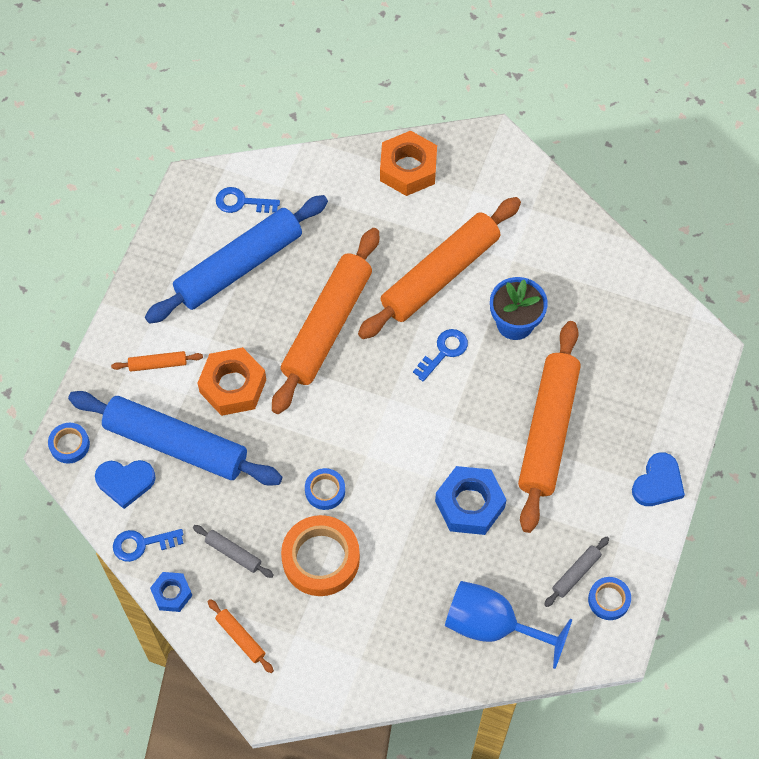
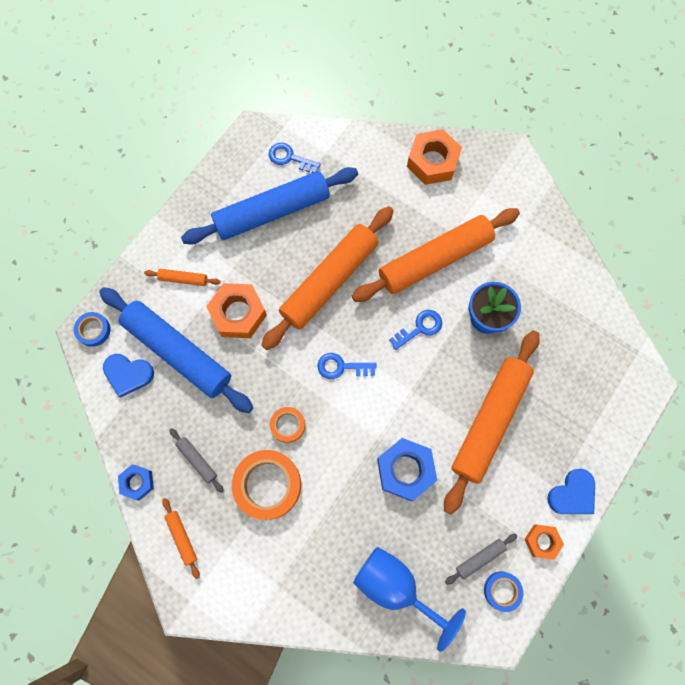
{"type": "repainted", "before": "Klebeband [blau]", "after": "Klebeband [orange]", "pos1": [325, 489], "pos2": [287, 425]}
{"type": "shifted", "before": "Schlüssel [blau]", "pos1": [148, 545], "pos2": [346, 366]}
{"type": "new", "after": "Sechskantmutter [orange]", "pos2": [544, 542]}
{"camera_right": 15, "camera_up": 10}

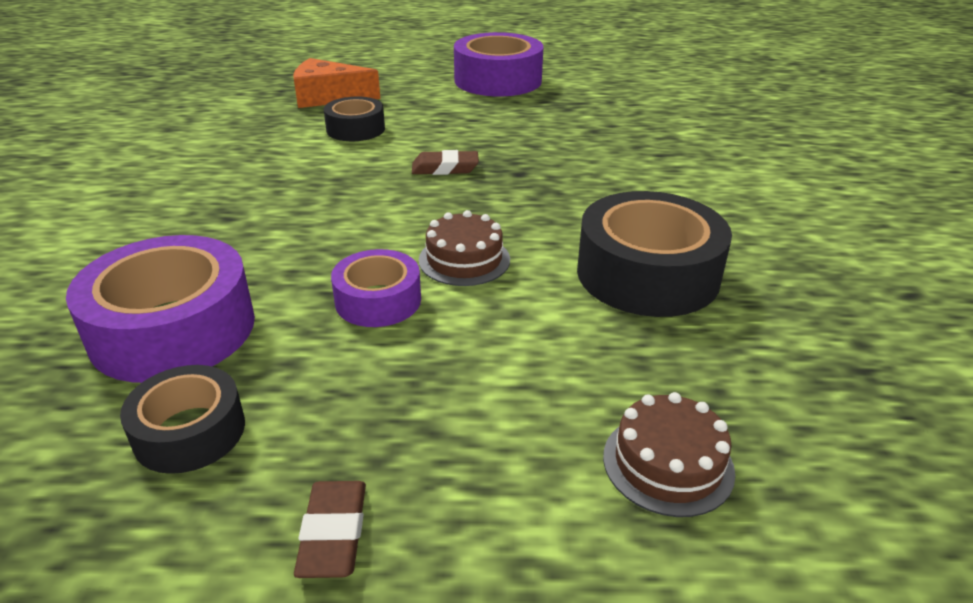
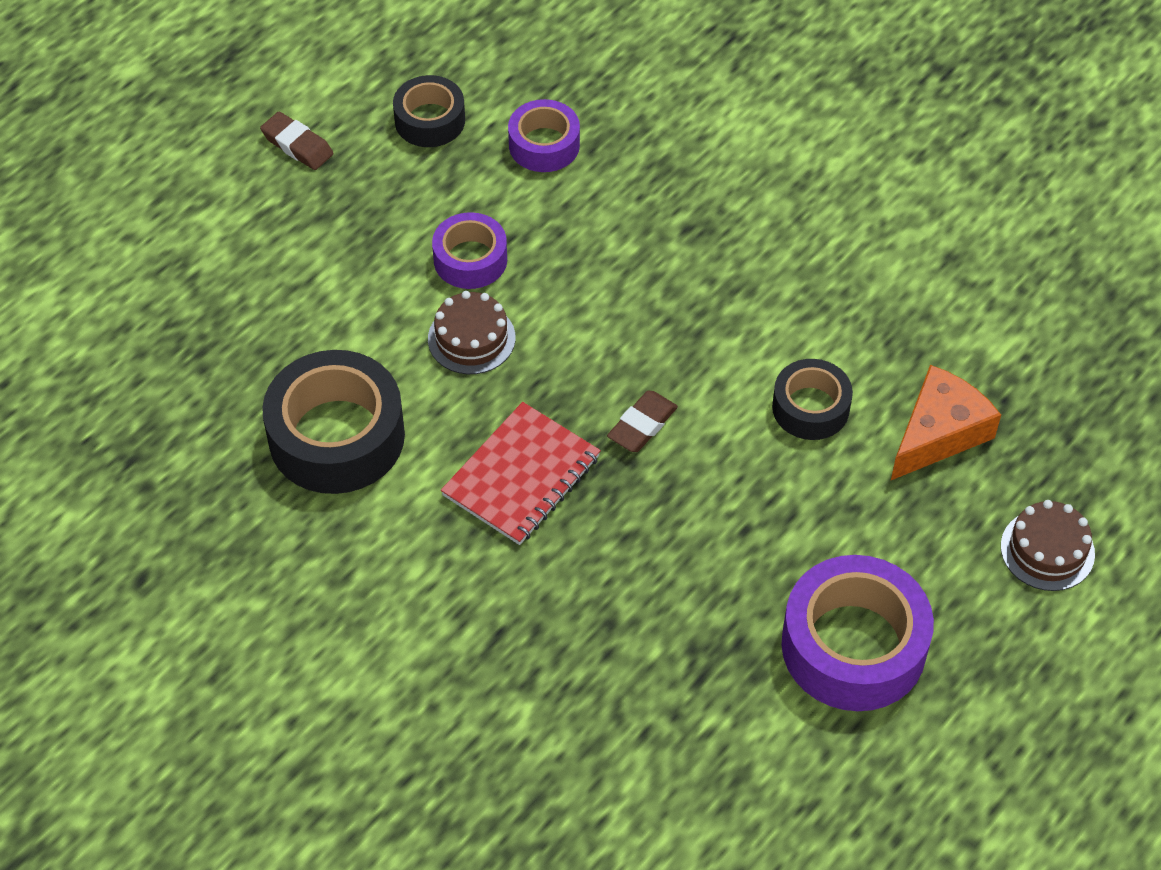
{"type": "new", "after": "Notizbuch [rot]", "pos2": [521, 473]}
{"type": "scaled", "before": "Klebeband [lila]", "pos1": [160, 309], "pos2": [544, 135], "scale": 0.57}
{"type": "shifted", "before": "Kuchen [braun]", "pos1": [669, 454], "pos2": [1048, 545]}
{"camera_right": 130, "camera_up": 20}

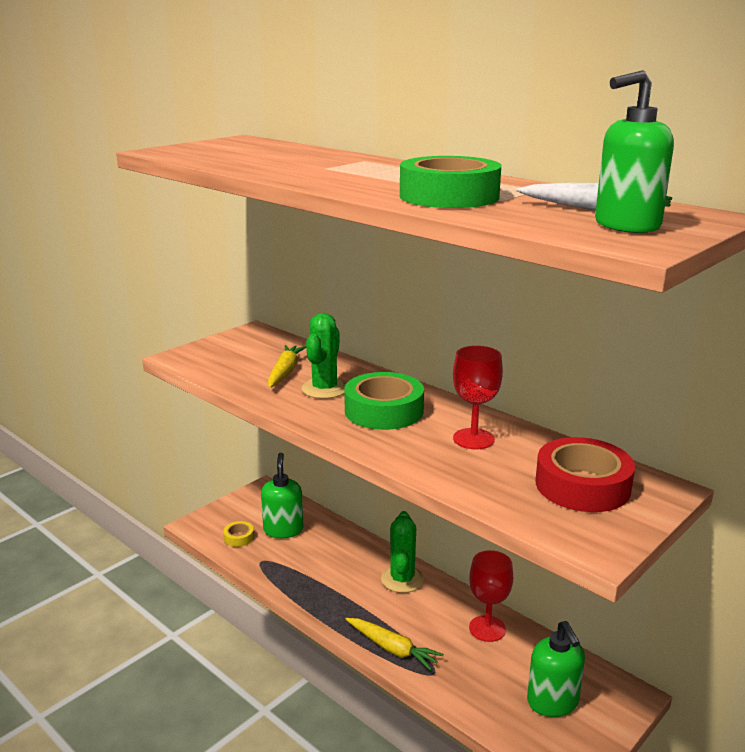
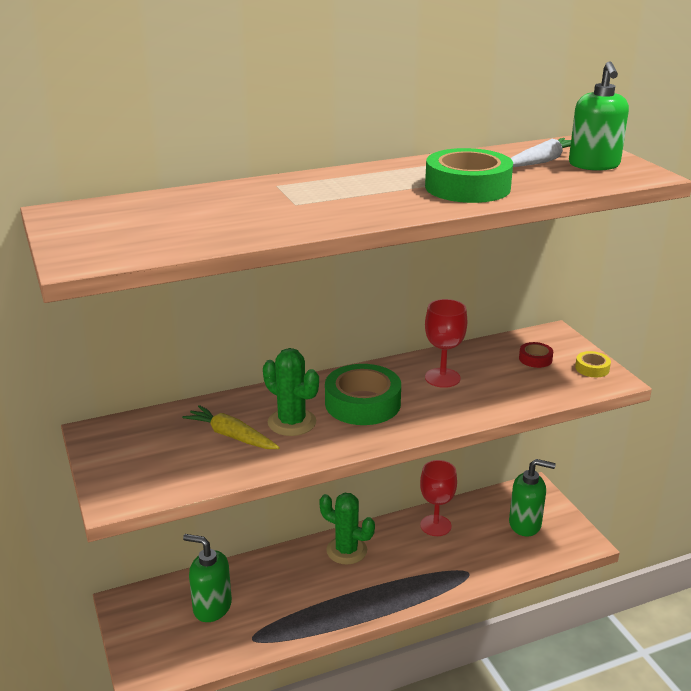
{"type": "scaled", "before": "Klebeband [rot]", "pos1": [585, 474], "pos2": [536, 355], "scale": 0.47}
{"type": "shifted", "before": "Klebeband [gelb]", "pos1": [238, 534], "pos2": [593, 364]}
{"type": "gone", "before": "Karotte [gelb]", "pos1": [395, 644]}
{"camera_right": -65, "camera_up": 5}

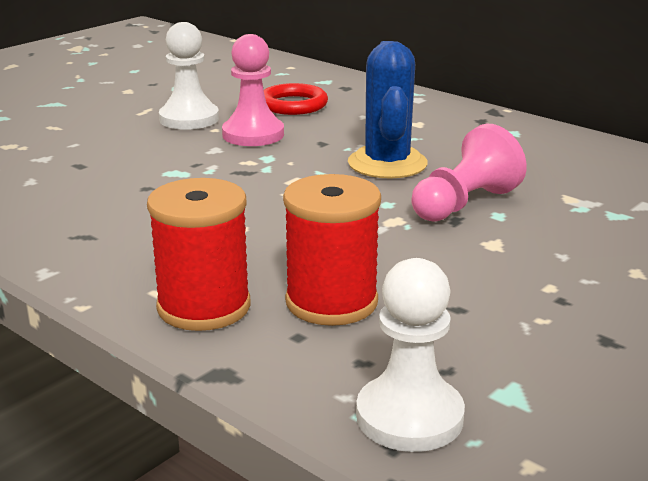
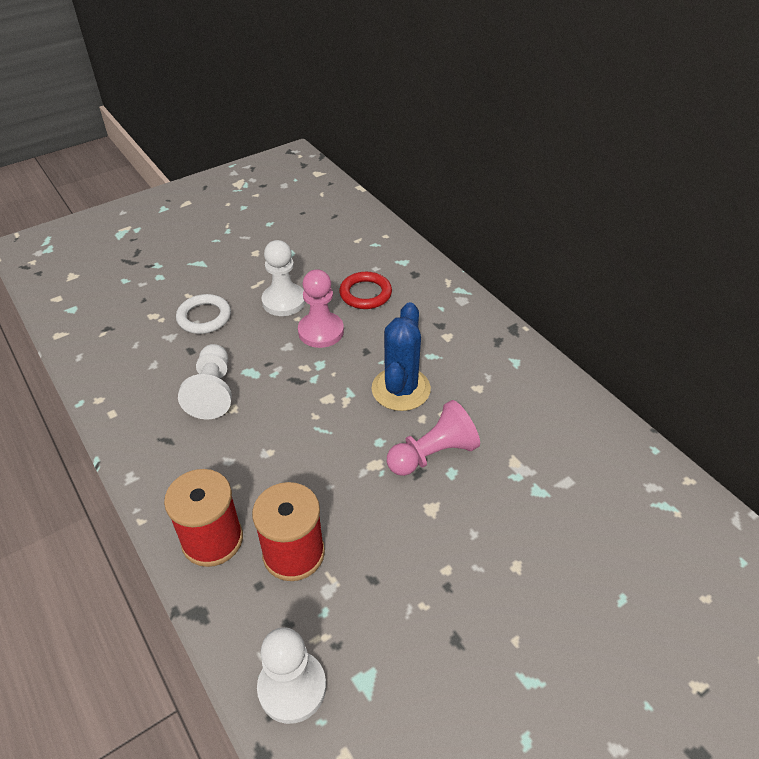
{"type": "new", "after": "Ring [weiß]", "pos2": [203, 314]}
{"type": "new", "after": "Bauer [weiß]", "pos2": [205, 381]}
{"camera_right": 15, "camera_up": 20}

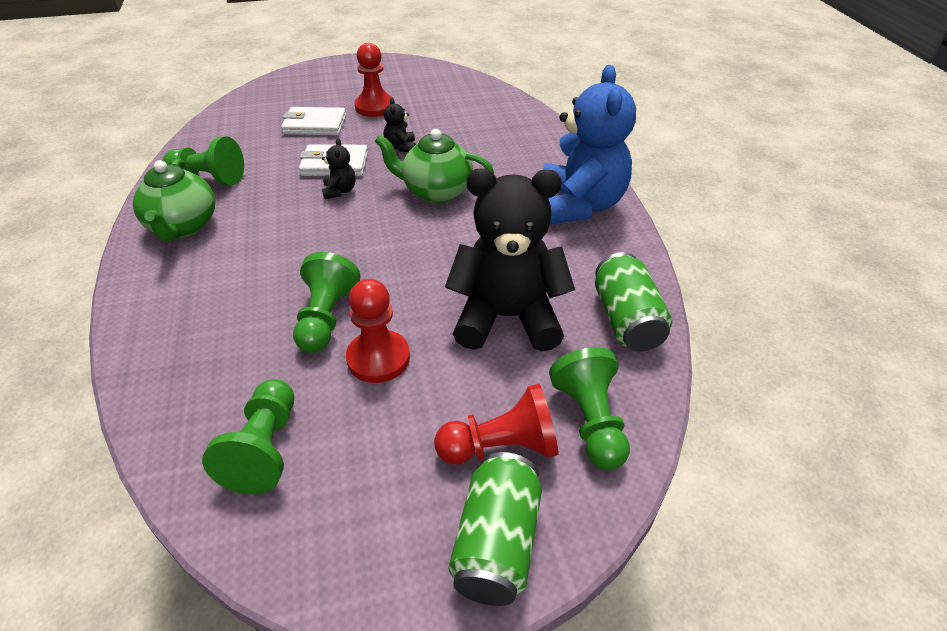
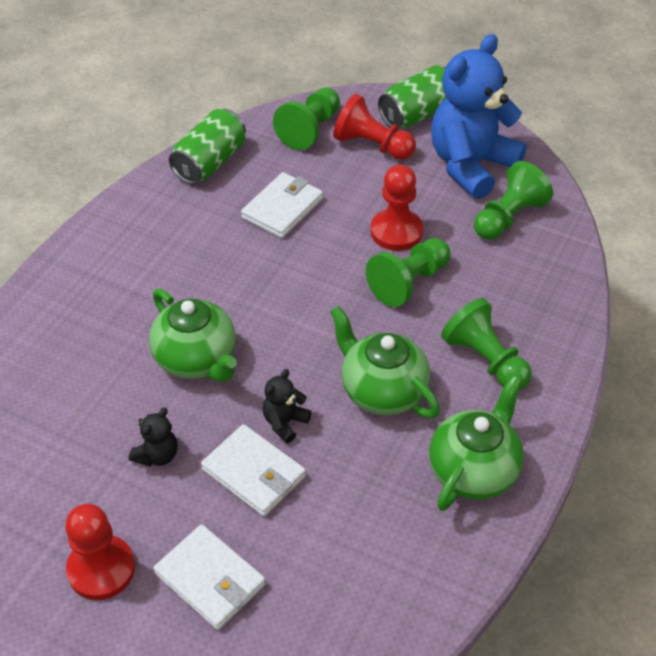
{"type": "swapped", "before": "Teddybär [schwarz]", "after": "Geldbörse [weiß]", "pos1": [510, 260], "pos2": [282, 205]}
{"type": "new", "after": "Teekanne [grün]", "pos2": [385, 362]}
{"type": "shifted", "before": "Teddybär [blau]", "pos1": [589, 144], "pos2": [479, 116]}
{"type": "shifted", "before": "Bauer [grün]", "pos1": [203, 160], "pos2": [486, 344]}
{"camera_right": -140, "camera_up": 5}

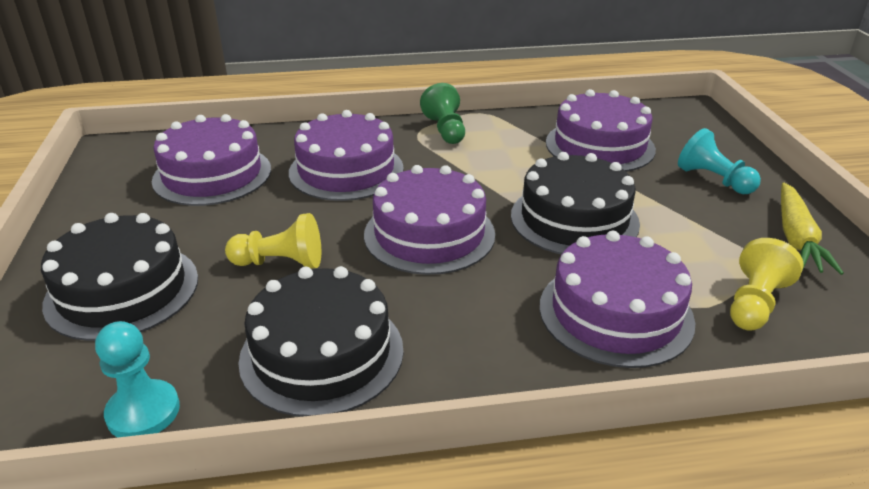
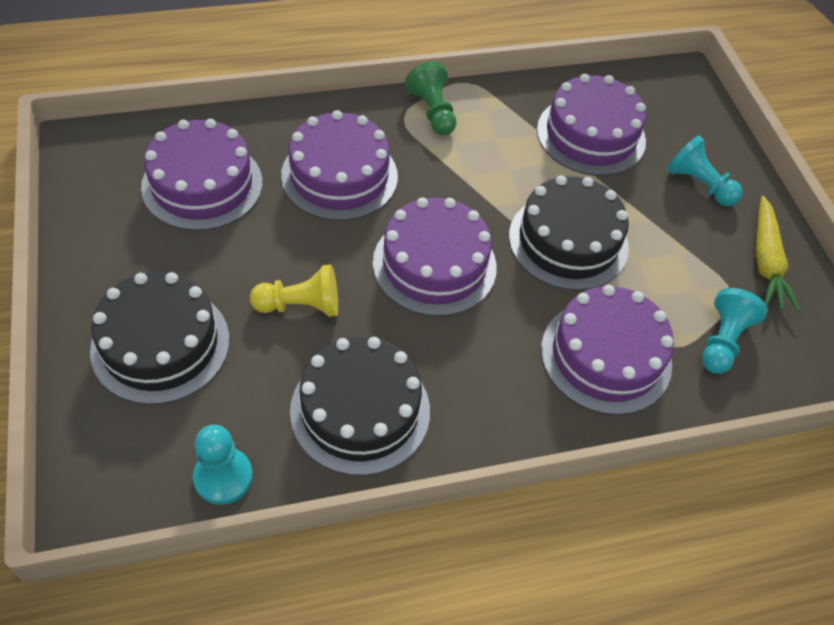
{"type": "repainted", "before": "Bauer [gelb]", "after": "Bauer [türkis]", "pos1": [766, 284], "pos2": [735, 331]}
{"camera_right": -10, "camera_up": 20}

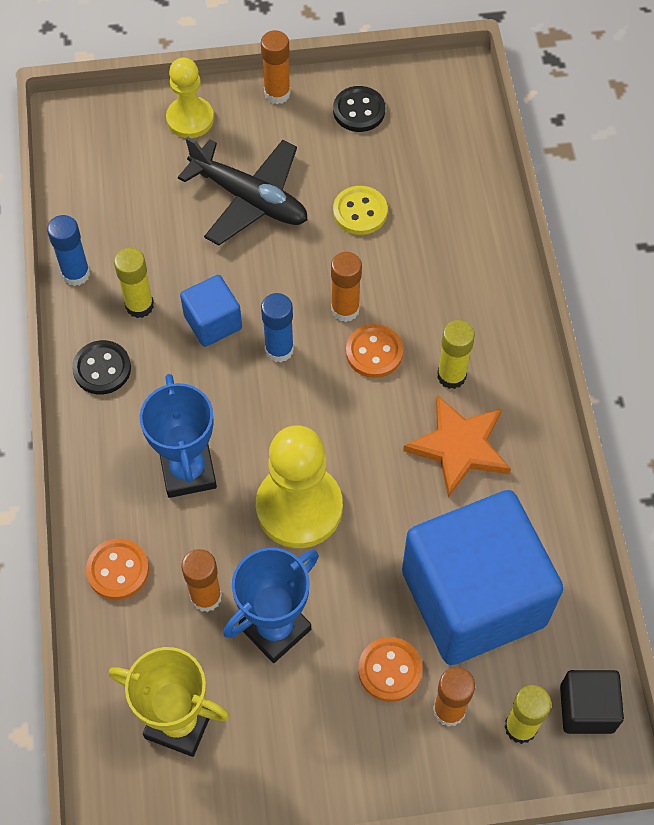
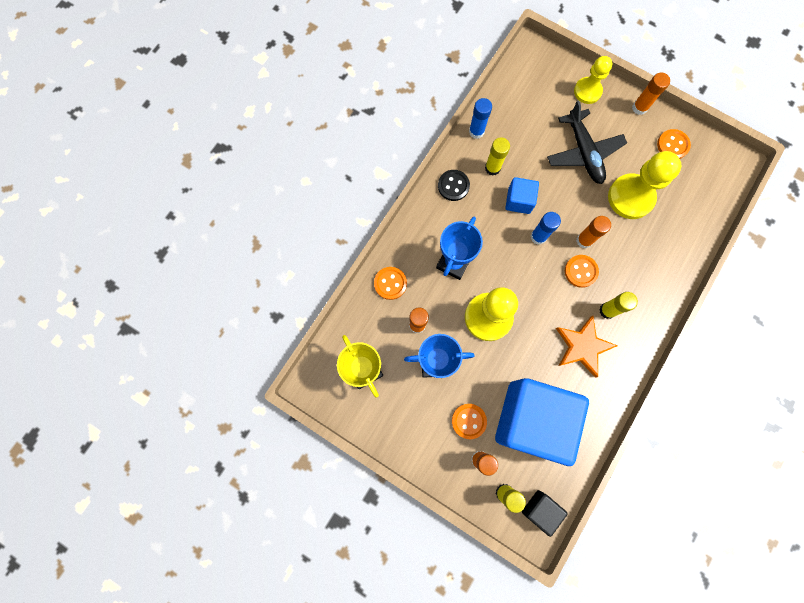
{"type": "swapped", "before": "Knopf [gelb]", "after": "Bauer [gelb]", "pos1": [360, 210], "pos2": [644, 185]}
{"type": "repainted", "before": "Knopf [schwarz]", "after": "Knopf [orange]", "pos1": [359, 109], "pos2": [674, 144]}
{"camera_right": 40, "camera_up": 15}

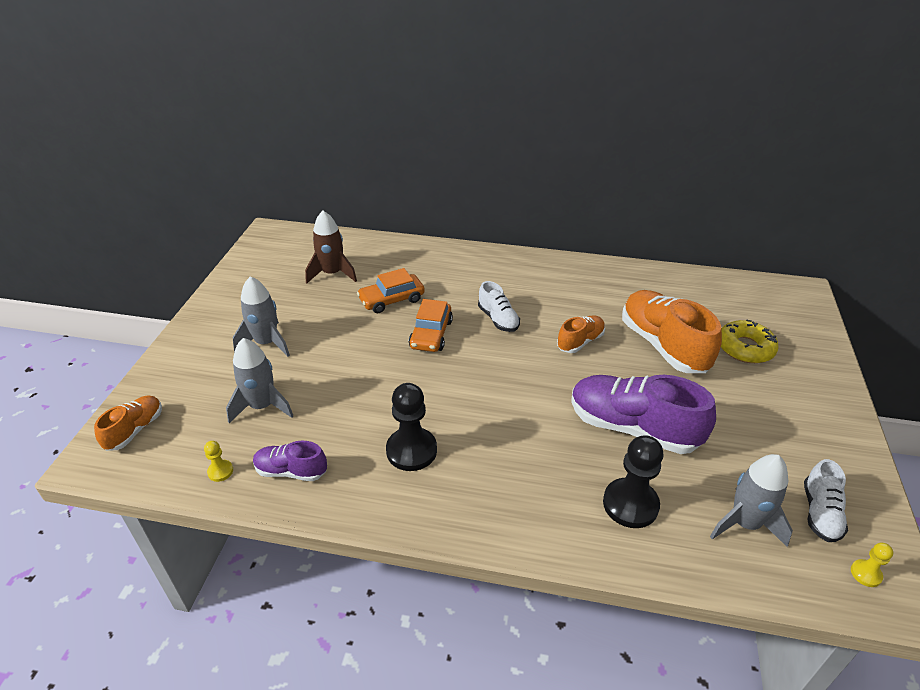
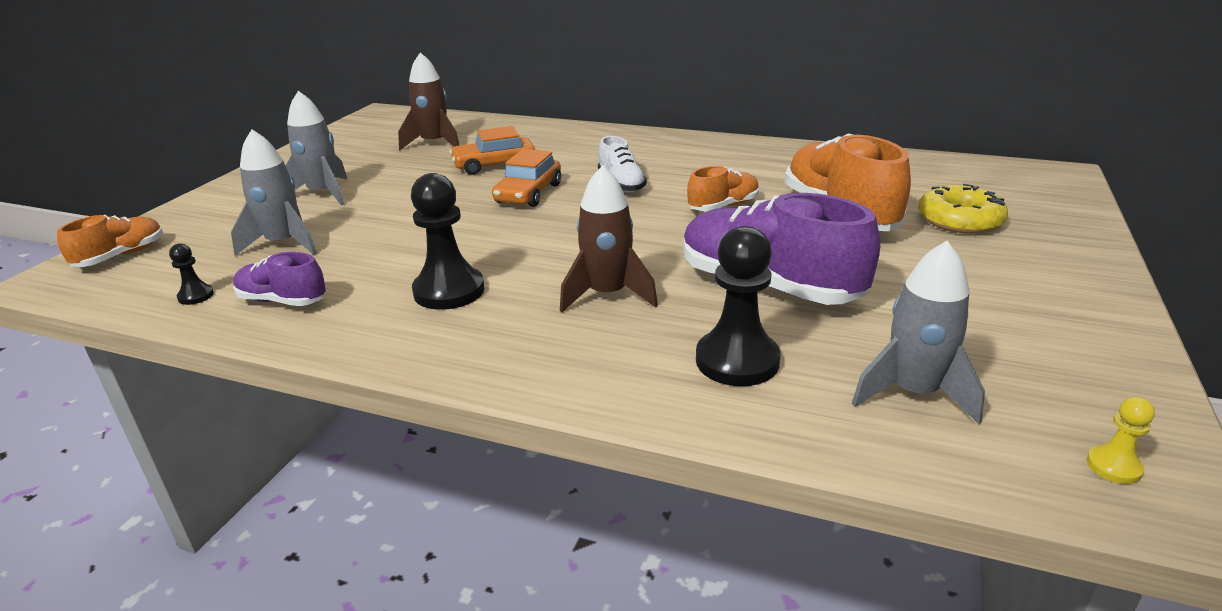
{"type": "repainted", "before": "Bauer [gelb]", "after": "Bauer [schwarz]", "pos1": [218, 461], "pos2": [191, 274]}
{"type": "new", "after": "Rakete [braun]", "pos2": [609, 238]}
{"type": "gone", "before": "Schuh [weiß]", "pos1": [826, 500]}
{"camera_right": 10, "camera_up": -10}

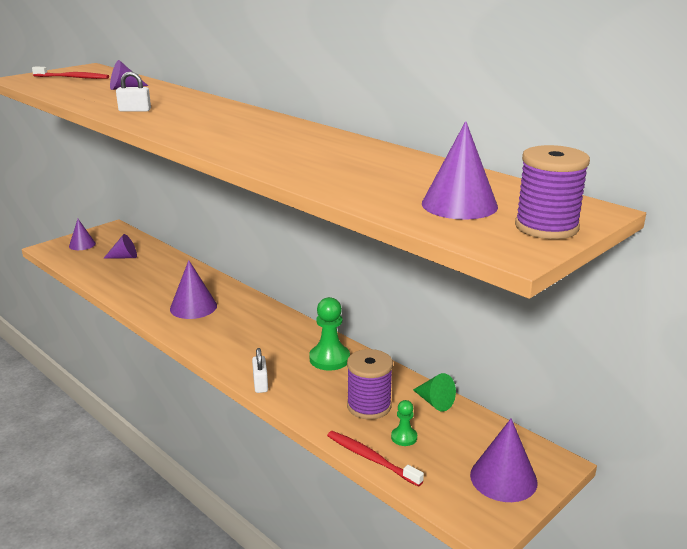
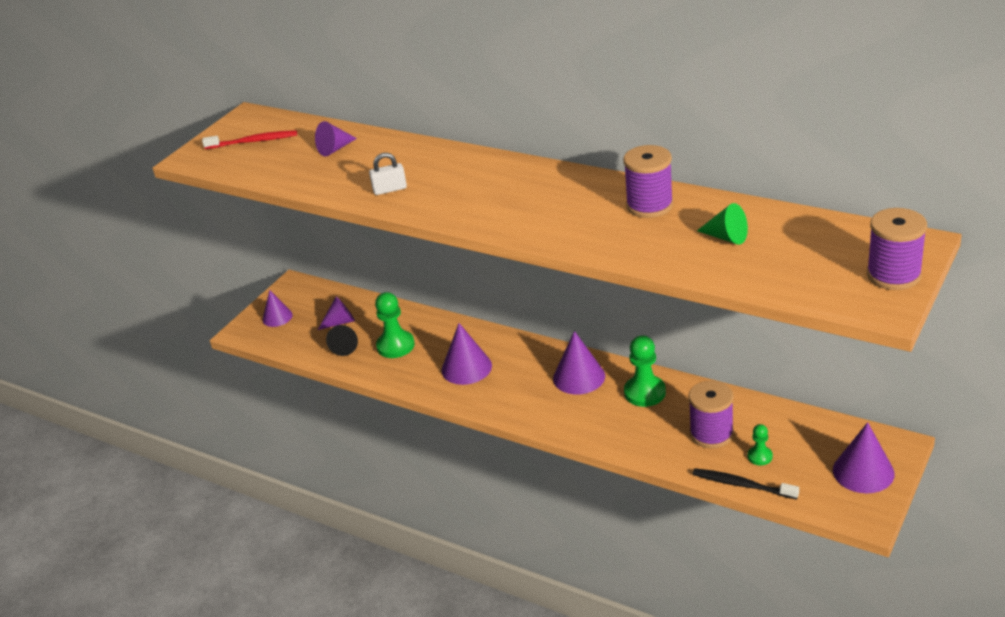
{"type": "new", "after": "Kegel [schwarz]", "pos2": [342, 340]}
{"type": "new", "after": "Bauer [grün]", "pos2": [395, 325]}
{"type": "shifted", "before": "Kegel [lila]", "pos1": [460, 170], "pos2": [579, 363]}
{"type": "new", "after": "Garnrolle [lila]", "pos2": [648, 181]}
{"type": "repainted", "before": "Zahnbürste [rot]", "after": "Zahnbürste [schwarz]", "pos1": [375, 459], "pos2": [746, 484]}
{"type": "shifted", "before": "Kegel [grün]", "pos1": [434, 392], "pos2": [722, 224]}
{"type": "gone", "before": "Vorhängeschloss [weiß]", "pos1": [260, 370]}
{"camera_right": -10, "camera_up": 10}

